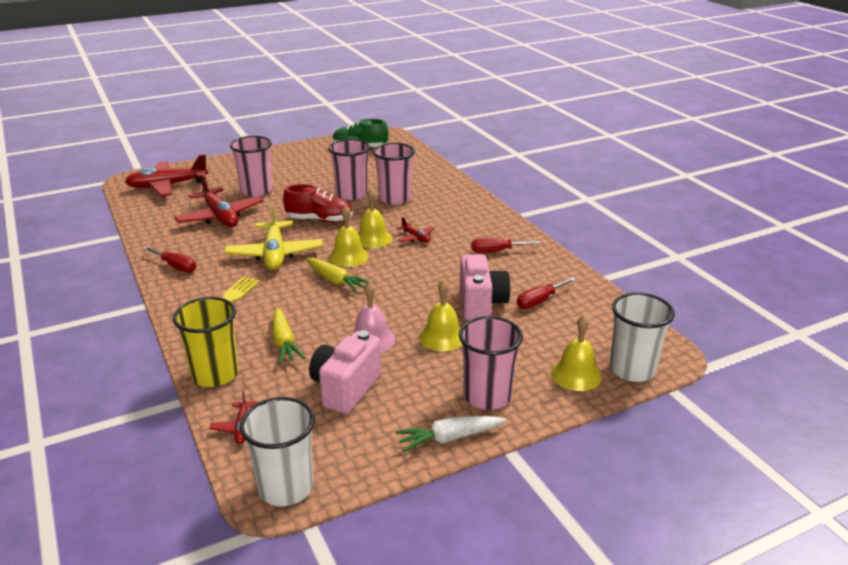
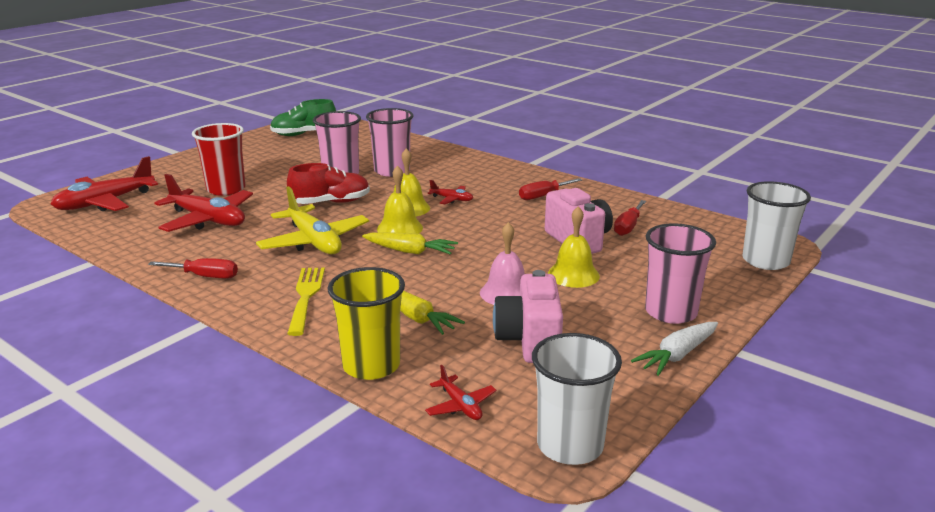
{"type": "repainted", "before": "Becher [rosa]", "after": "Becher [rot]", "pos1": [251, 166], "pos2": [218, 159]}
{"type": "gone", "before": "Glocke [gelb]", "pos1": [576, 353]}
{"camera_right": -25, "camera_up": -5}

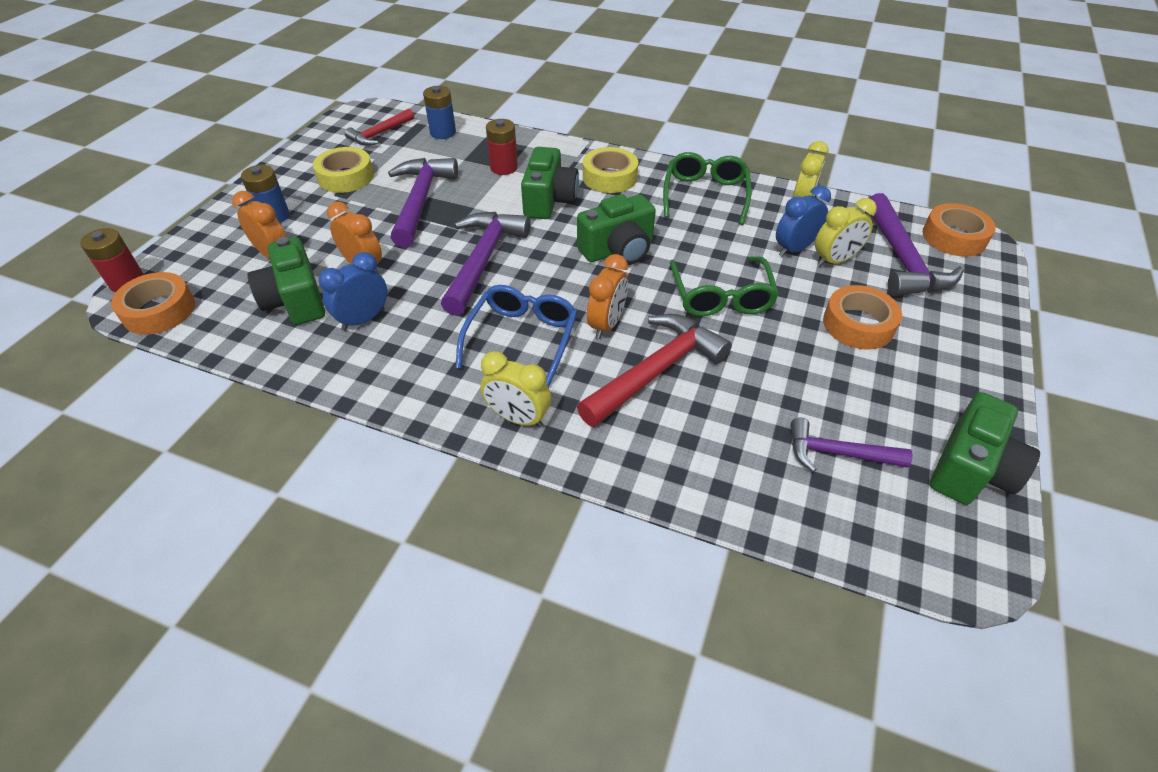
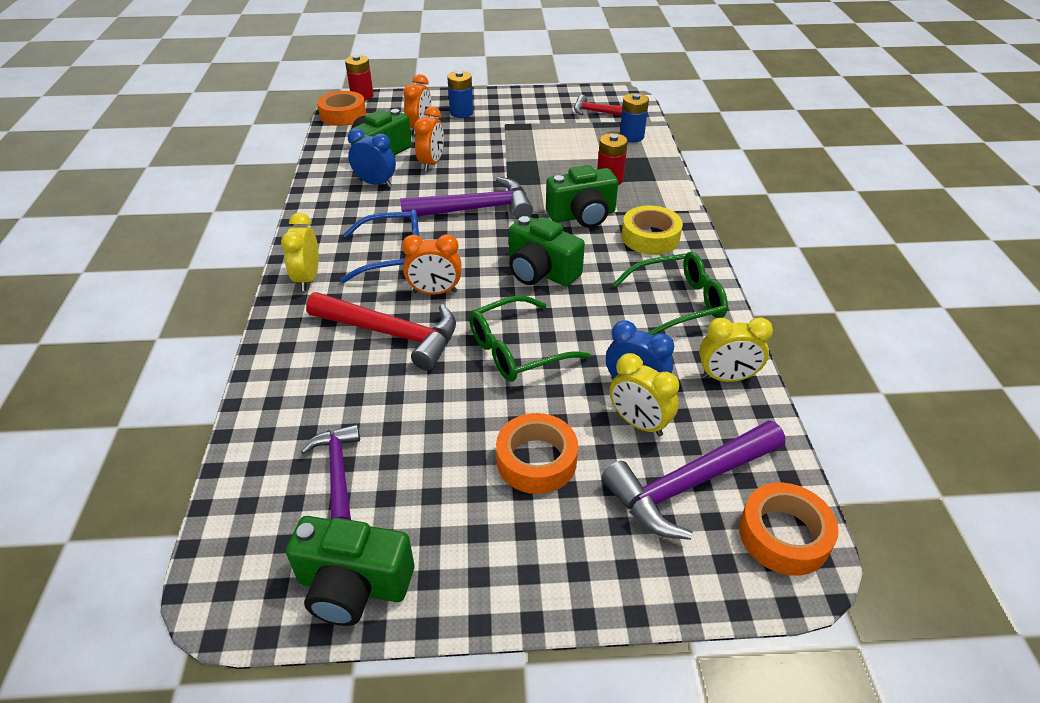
{"type": "gone", "before": "Klebeband [gelb]", "pos1": [343, 170]}
{"type": "gone", "before": "Hammer [lila]", "pos1": [423, 202]}
{"camera_right": 65, "camera_up": -5}

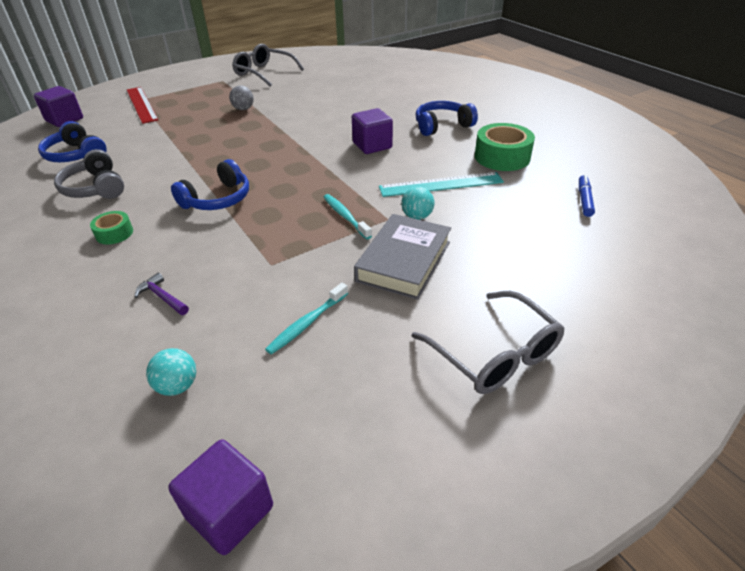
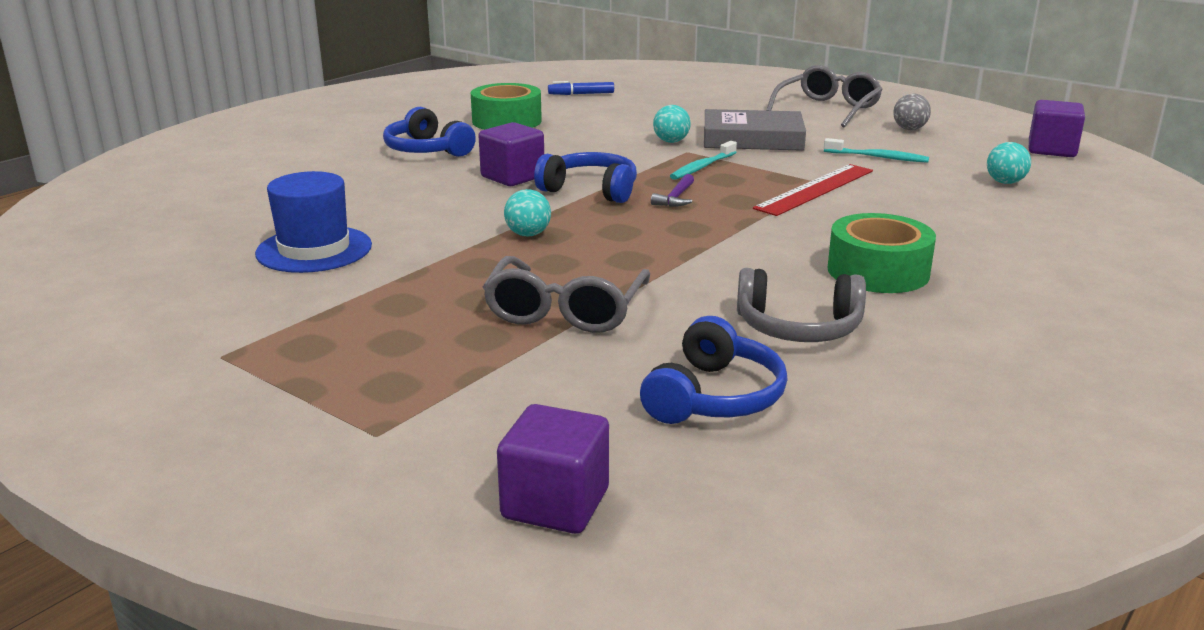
{"type": "new", "after": "Hut [blau]", "pos2": [313, 222]}
{"type": "shifted", "before": "Brille [grau]", "pos1": [268, 65], "pos2": [566, 294]}
{"type": "new", "after": "Ball [türkis]", "pos2": [527, 213]}
{"type": "shifted", "before": "Kopfhörer [blau]", "pos1": [210, 184], "pos2": [585, 177]}
{"type": "shifted", "before": "Hammer [lila]", "pos1": [161, 294], "pos2": [672, 190]}
{"type": "rotated", "before": "Kopfhörer [grau]", "pos1": [89, 174], "pos2": [801, 305], "turn": 60}
{"type": "shifted", "before": "Lineal [rot]", "pos1": [142, 105], "pos2": [813, 190]}
{"type": "scaled", "before": "Klebeband [grün]", "pos1": [111, 227], "pos2": [882, 253], "scale": 1.84}
{"type": "shifted", "before": "Ball [grau]", "pos1": [241, 97], "pos2": [912, 112]}
{"type": "gone", "before": "Lineal [türkis]", "pos1": [441, 184]}
{"camera_right": -110, "camera_up": -15}

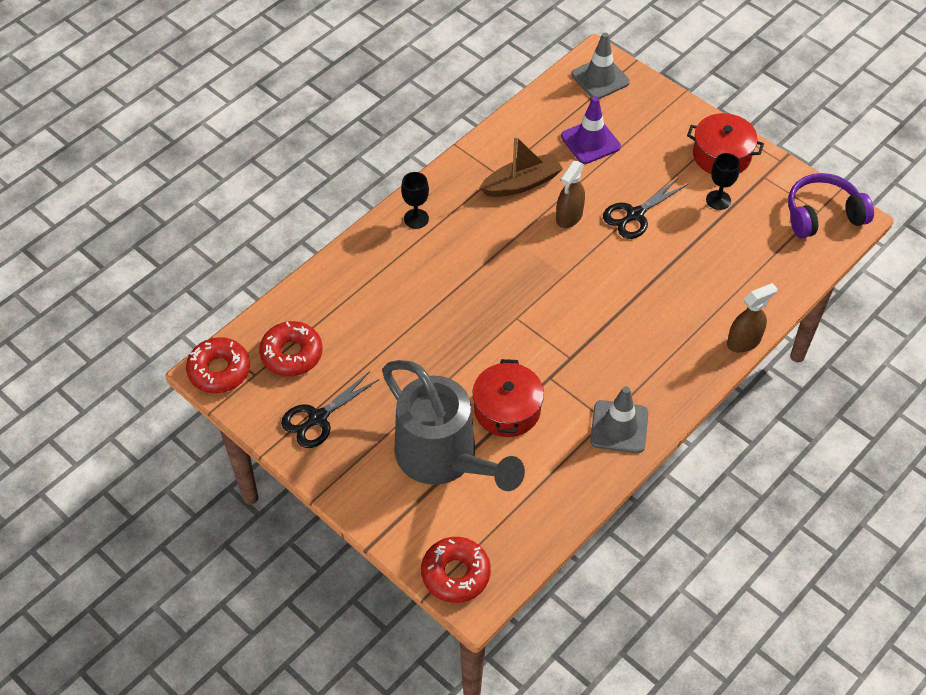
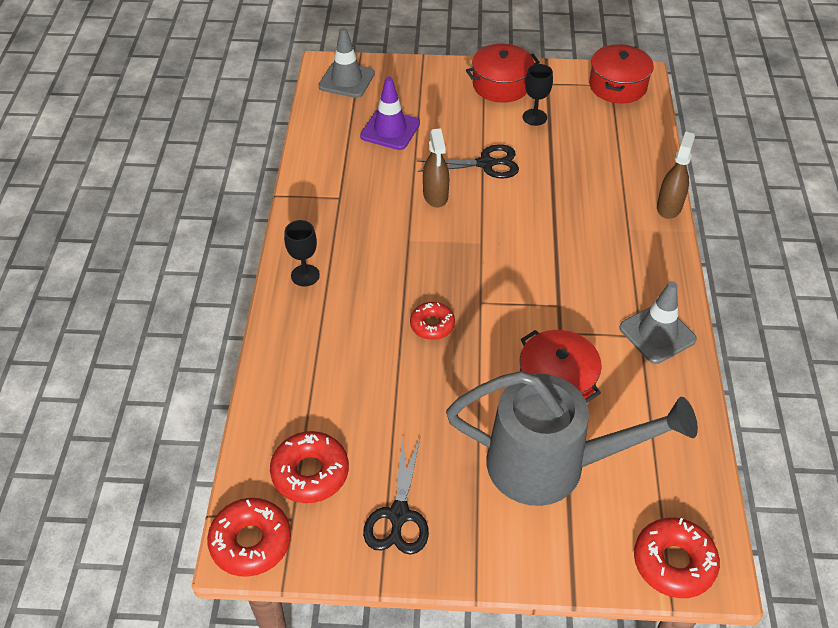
{"type": "new", "after": "Donut [rot]", "pos2": [432, 321]}
{"type": "rotated", "before": "Schere [schwarz]", "pos1": [645, 208], "pos2": [468, 161], "turn": -105}
{"type": "swapped", "before": "Kopfhörer [lila]", "after": "Kochtopf [rot]", "pos1": [831, 205], "pos2": [621, 73]}
{"type": "gone", "before": "Boot [braun]", "pos1": [521, 166]}
{"camera_right": -40, "camera_up": -5}

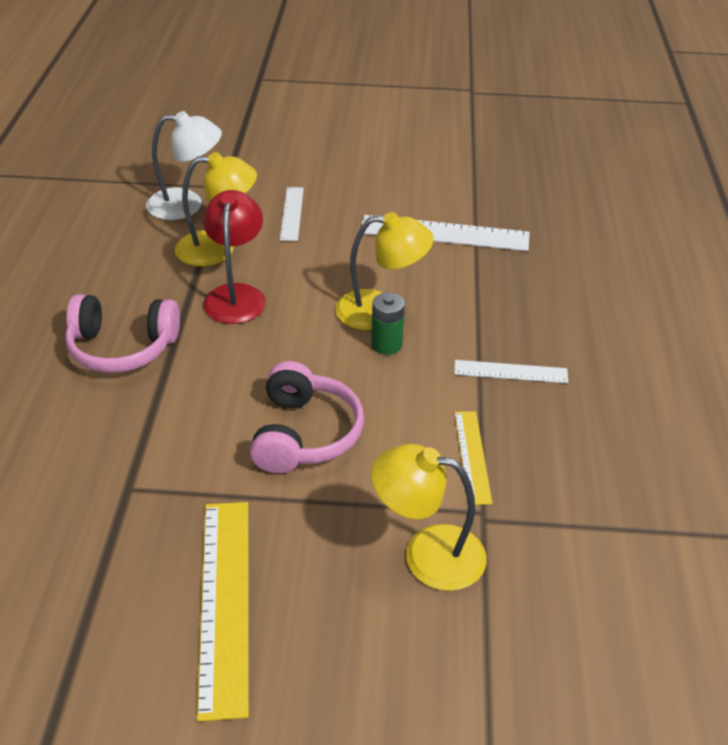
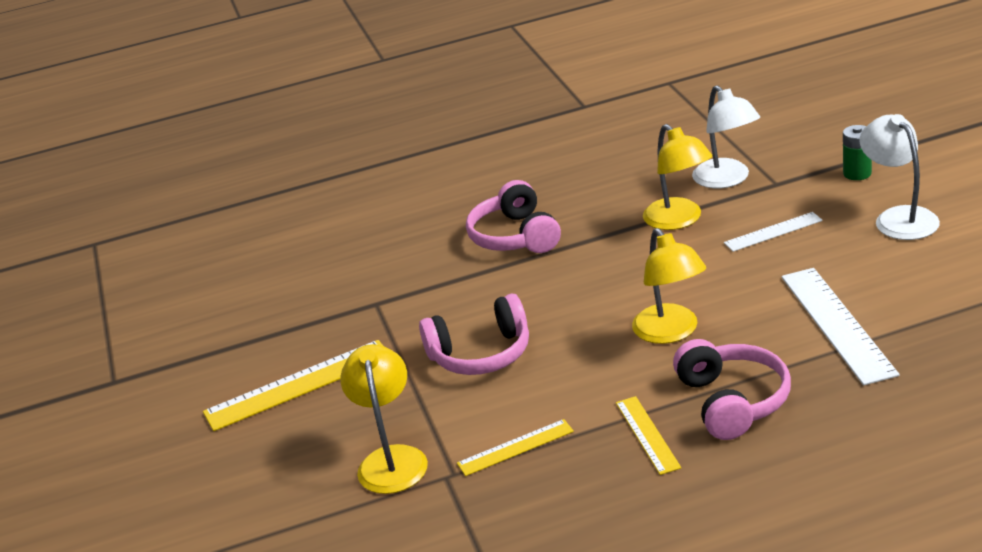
{"type": "repainted", "before": "Lineal [weiß]", "after": "Lineal [gelb]", "pos1": [511, 371], "pos2": [648, 435]}
{"type": "new", "after": "Kopfhörer [rosa]", "pos2": [732, 389]}
{"type": "shifted", "before": "Batterie [grün]", "pos1": [388, 323], "pos2": [857, 152]}
{"type": "new", "after": "Lampe [weiß]", "pos2": [900, 177]}
{"type": "gone", "before": "Lampe [rot]", "pos1": [234, 257]}
{"camera_right": 75, "camera_up": -10}

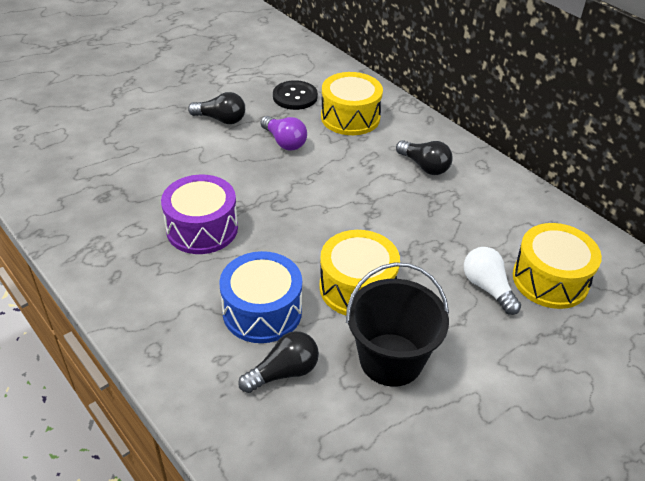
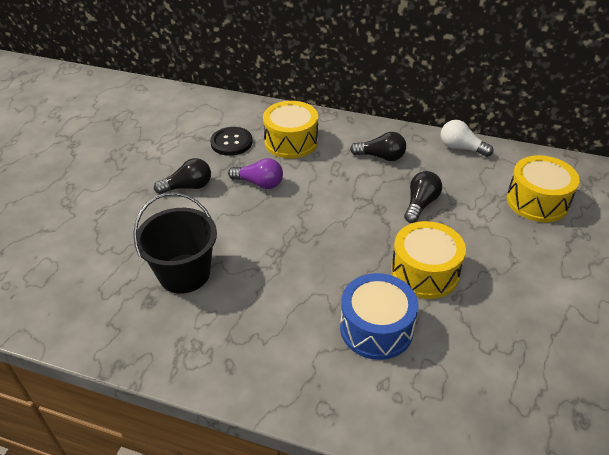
{"type": "shifted", "before": "Eimer [schwarz]", "pos1": [397, 324], "pos2": [175, 243]}
{"type": "shifted", "before": "Glühbirne [schwarz]", "pos1": [278, 362], "pos2": [423, 197]}
{"type": "shifted", "before": "Glühbirne [weiß]", "pos1": [492, 281], "pos2": [467, 138]}
{"type": "gone", "before": "Trommel [lila]", "pos1": [199, 214]}
{"camera_right": -30, "camera_up": 0}

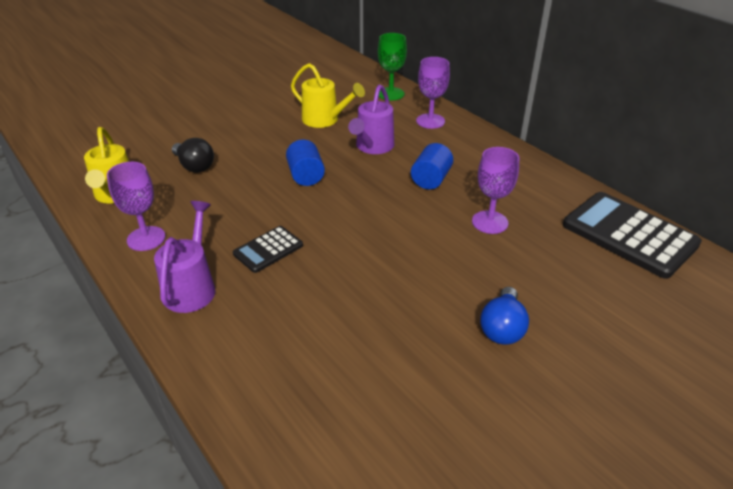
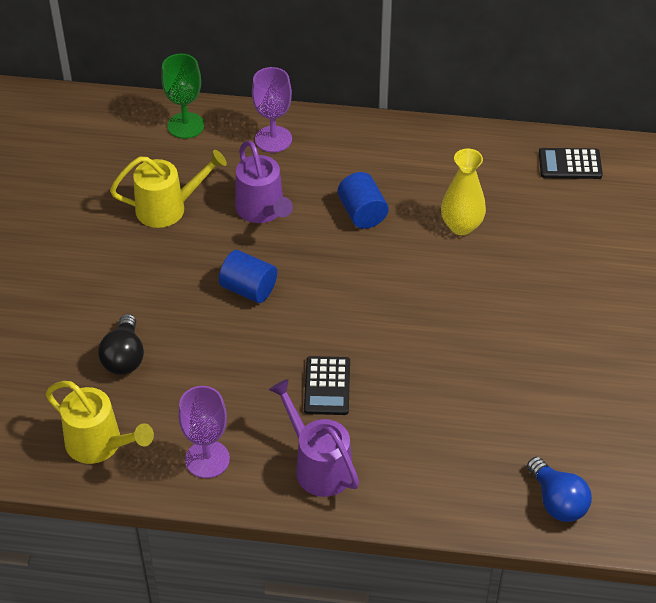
{"type": "rotated", "before": "Glühbirne [schwarz]", "pos1": [193, 155], "pos2": [121, 344], "turn": 90}
{"type": "swapped", "before": "Kelch [lila]", "after": "Vase [gelb]", "pos1": [495, 190], "pos2": [463, 192]}
{"type": "shifted", "before": "Glühbirne [blau]", "pos1": [504, 316], "pos2": [559, 489]}
{"type": "scaled", "before": "Taschenrechner [schwarz]", "pos1": [632, 235], "pos2": [571, 163], "scale": 0.52}
{"camera_right": -45, "camera_up": 10}

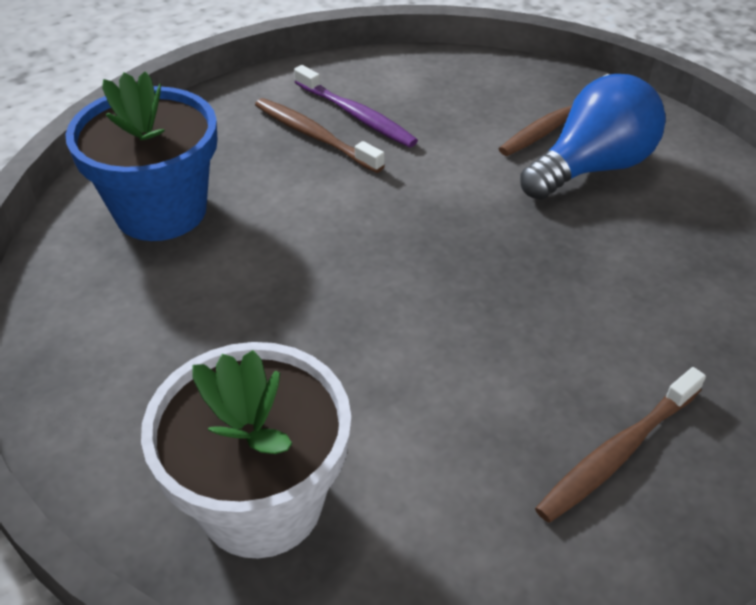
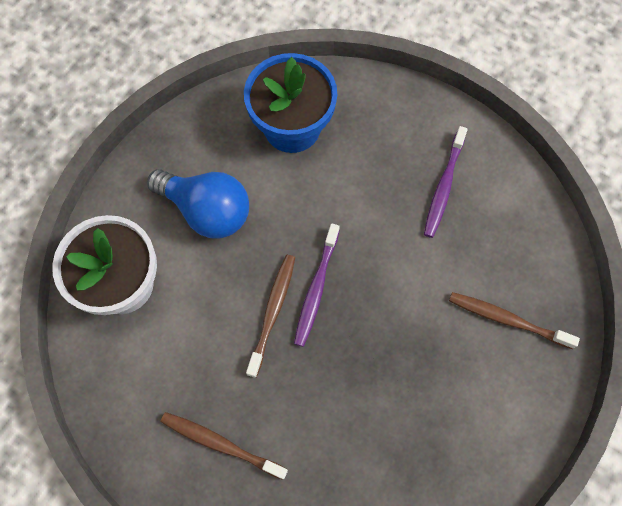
{"type": "shifted", "before": "Glühbirne [blau]", "pos1": [593, 137], "pos2": [198, 204]}
{"type": "shifted", "before": "Zahnbürste [braun]", "pos1": [320, 135], "pos2": [270, 316]}
{"type": "new", "after": "Zahnbürste [lila]", "pos2": [317, 285]}
{"camera_right": 65, "camera_up": 25}

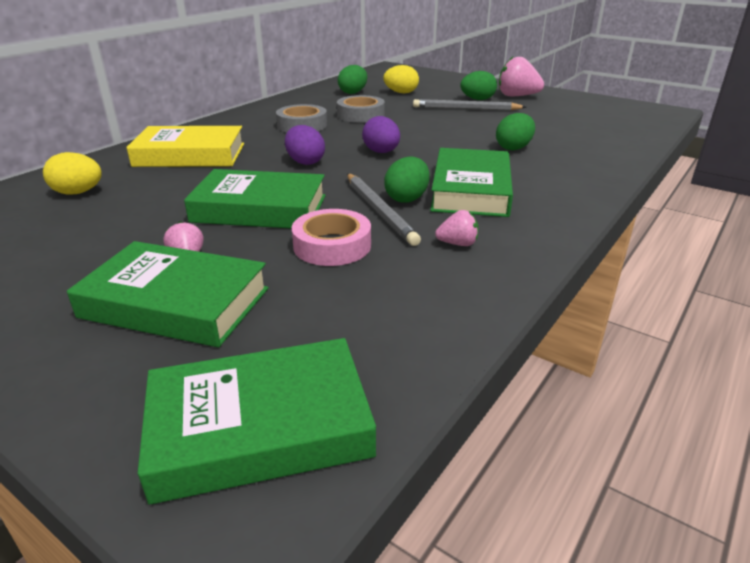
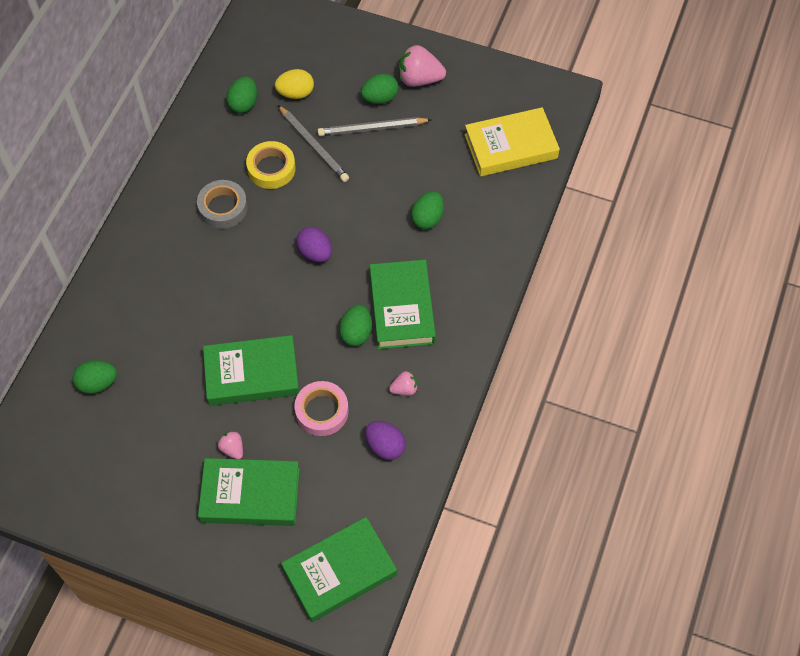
{"type": "repainted", "before": "Ei [gelb]", "after": "Ei [grün]", "pos1": [72, 173], "pos2": [94, 377]}
{"type": "repainted", "before": "Klebeband [grau]", "after": "Klebeband [gelb]", "pos1": [361, 109], "pos2": [271, 165]}
{"type": "shifted", "before": "Bleistift [grau]", "pos1": [384, 210], "pos2": [313, 143]}
{"type": "shifted", "before": "Ei [lila]", "pos1": [305, 145], "pos2": [385, 440]}
{"type": "shifted", "before": "Buch [gelb]", "pos1": [185, 146], "pos2": [512, 141]}
{"camera_right": -15, "camera_up": 30}

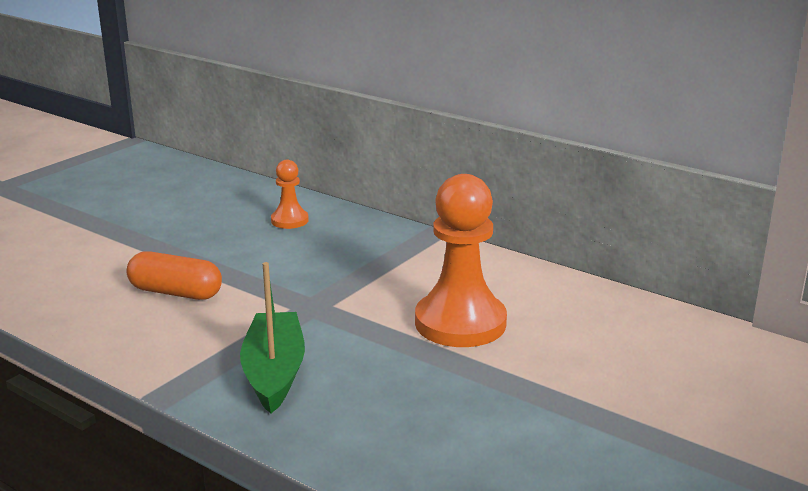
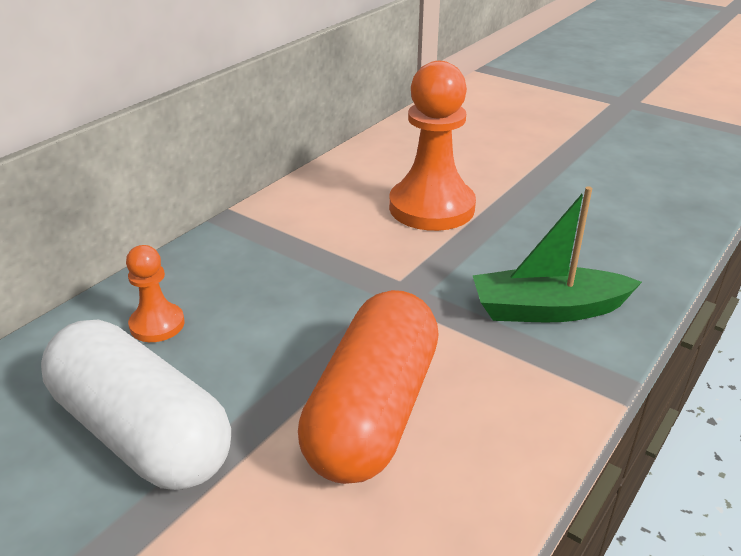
{"type": "new", "after": "Kapsel [weiß]", "pos2": [136, 405]}
{"type": "scaled", "before": "Kapsel [orange]", "pos1": [174, 275], "pos2": [368, 387], "scale": 1.61}
{"camera_right": -90, "camera_up": 10}

